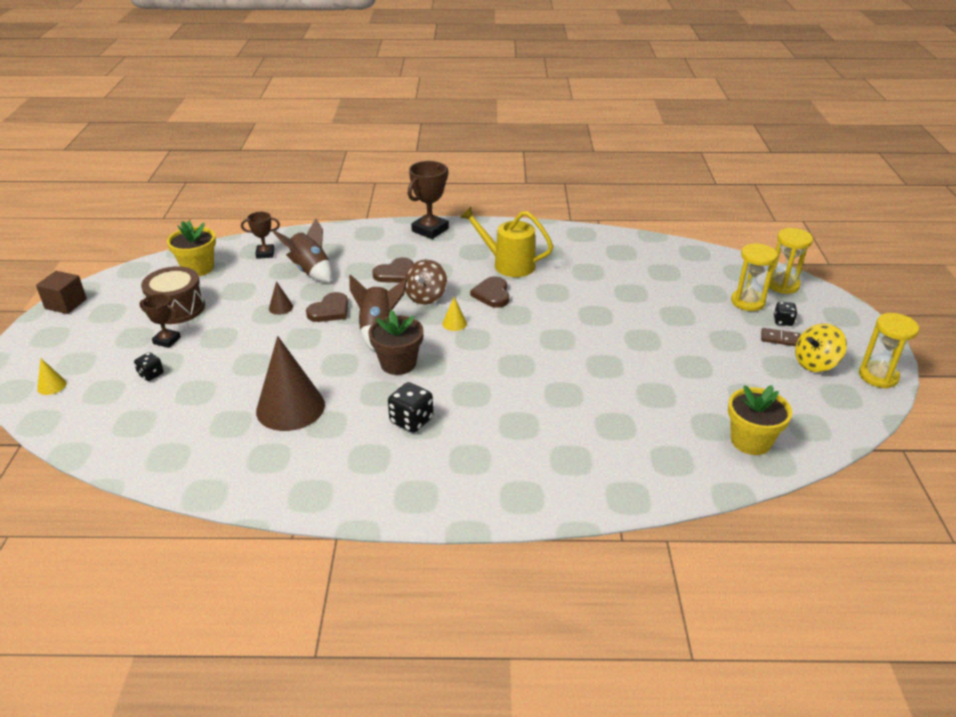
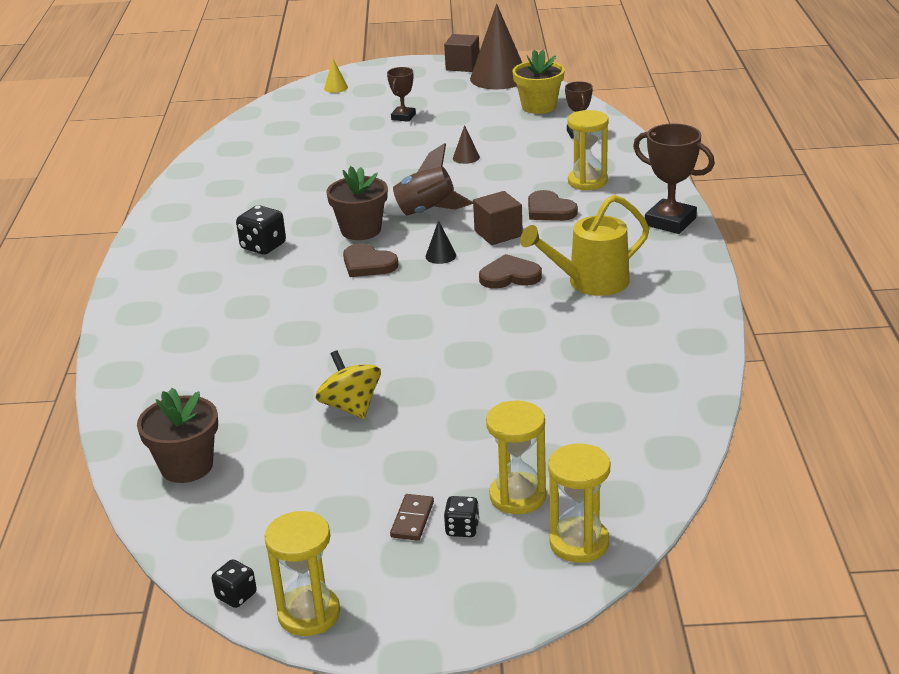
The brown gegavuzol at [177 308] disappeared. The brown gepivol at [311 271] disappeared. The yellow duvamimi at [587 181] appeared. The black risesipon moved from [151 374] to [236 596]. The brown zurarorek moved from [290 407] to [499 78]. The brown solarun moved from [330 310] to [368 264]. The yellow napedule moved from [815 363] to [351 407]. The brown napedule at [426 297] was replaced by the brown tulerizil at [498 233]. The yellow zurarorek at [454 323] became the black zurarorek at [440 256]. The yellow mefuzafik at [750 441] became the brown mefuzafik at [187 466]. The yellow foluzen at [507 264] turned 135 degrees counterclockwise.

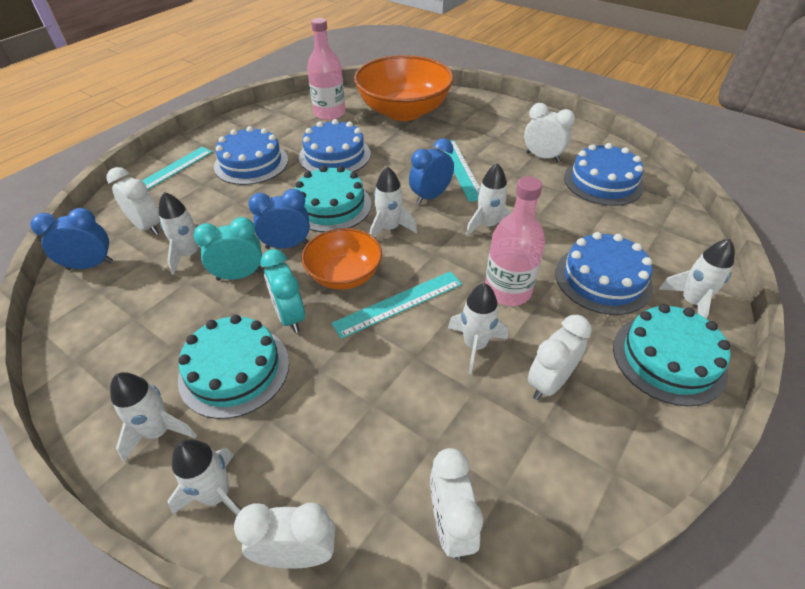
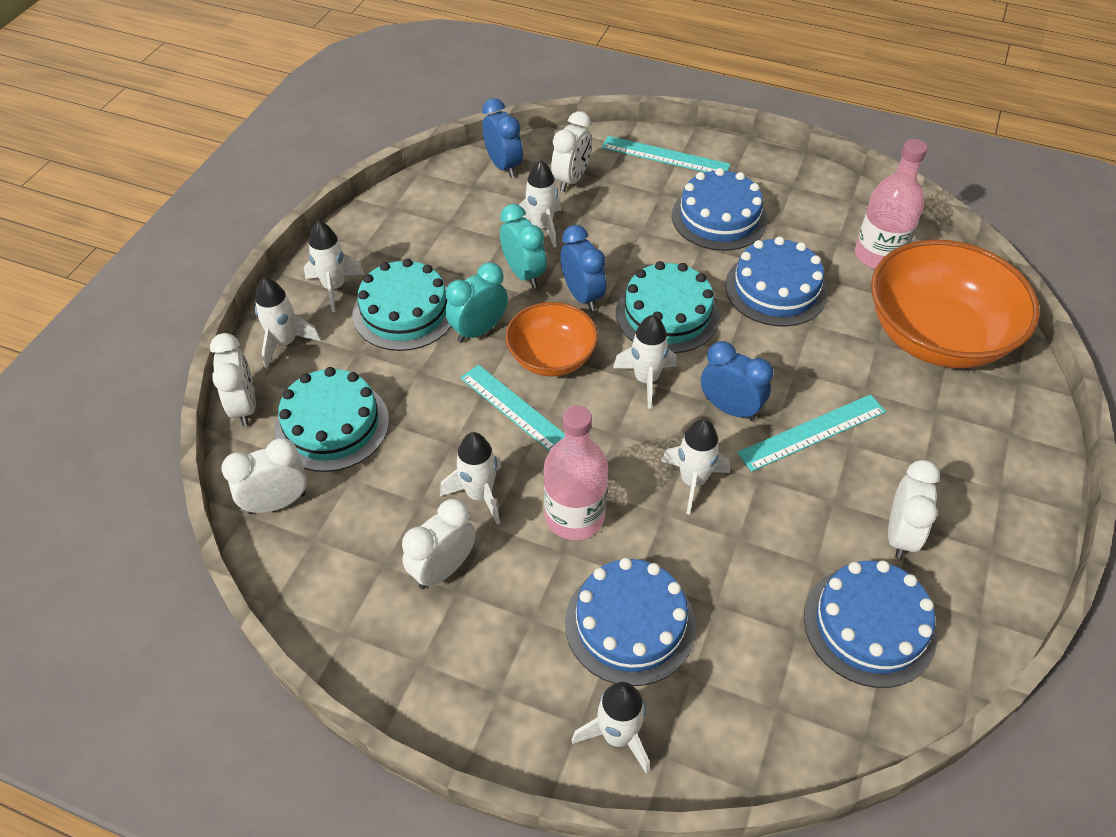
The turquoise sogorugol moved from [668 359] to [332 425]. The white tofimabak at [549 383] turned 75 degrees counterclockwise.

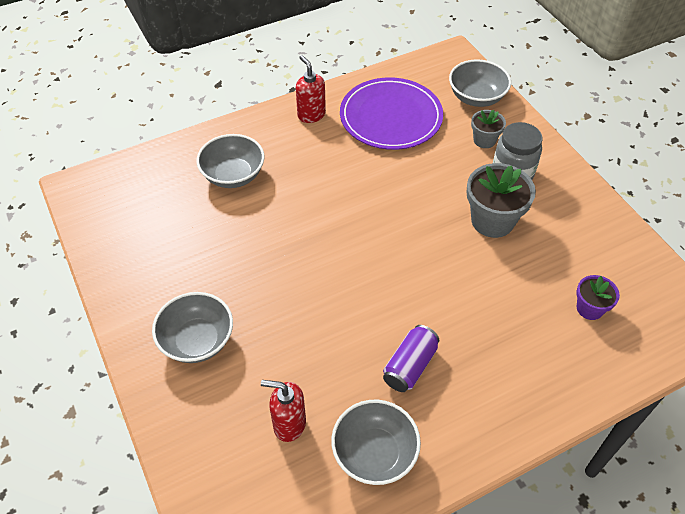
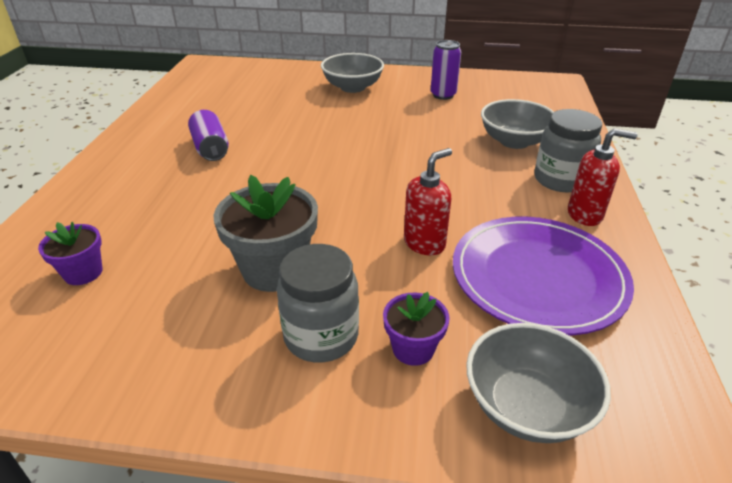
The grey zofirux at [374 453] disappeared. The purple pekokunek at [443 95] appeared. The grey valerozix at [560 180] appeared. The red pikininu moved from [289 424] to [424 243]. The grey mefuzafik at [484 140] became the purple mefuzafik at [413 349].

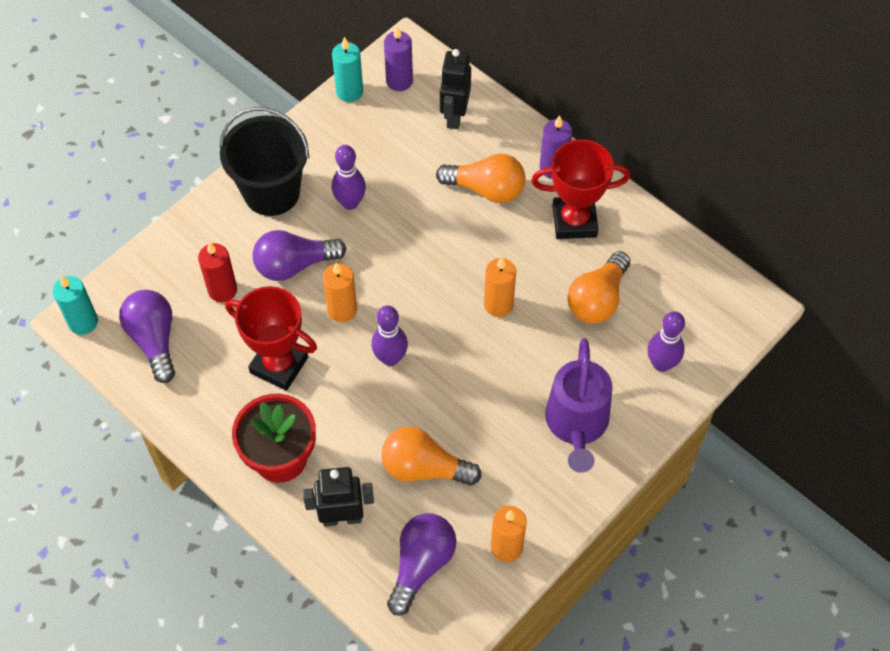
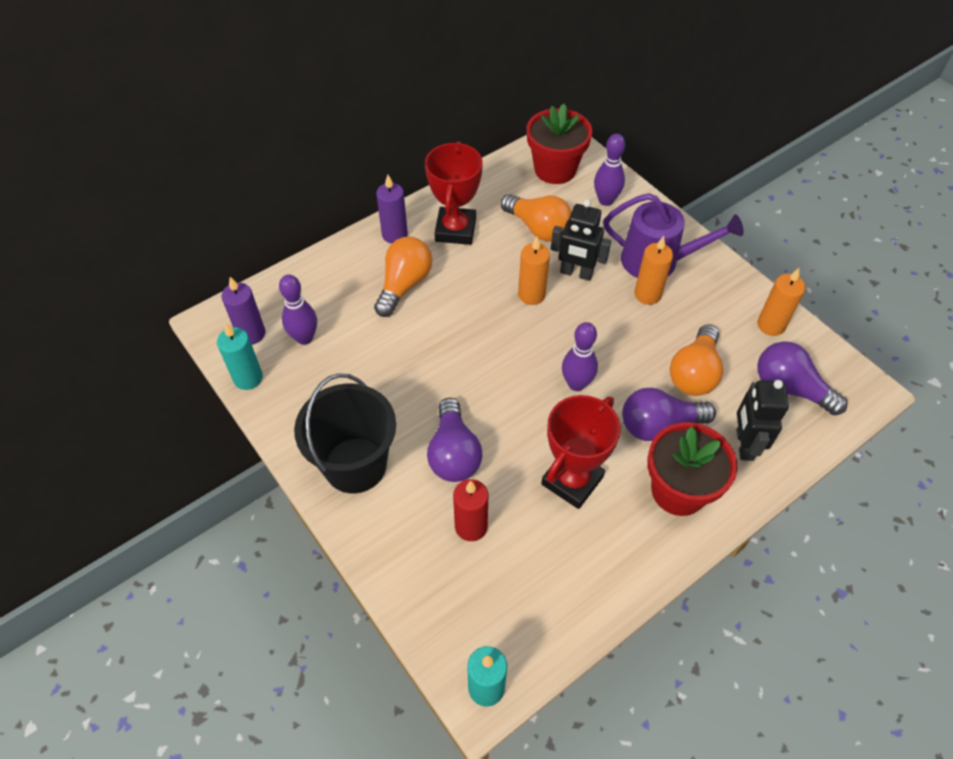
The red mefuzafik at [555 169] appeared. The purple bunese moved from [154 340] to [658 425]. The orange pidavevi moved from [342 310] to [647 294]. The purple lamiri moved from [350 202] to [304 338]. The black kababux moved from [454 116] to [576 273].

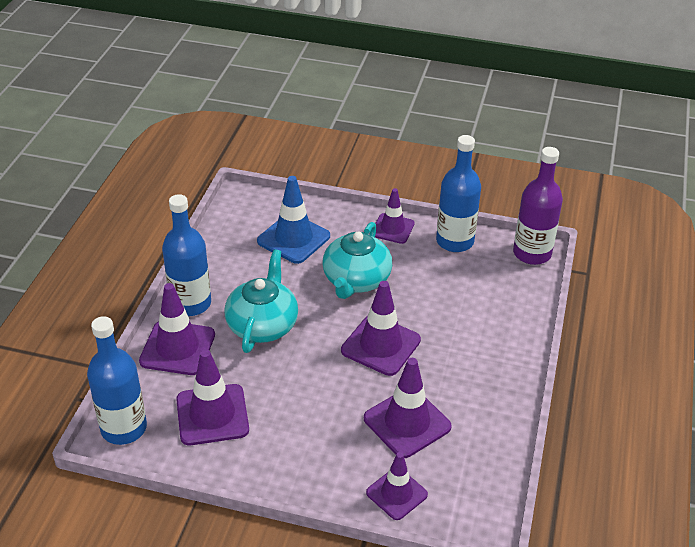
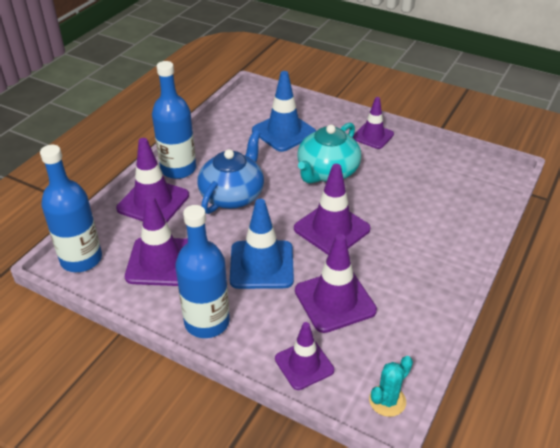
The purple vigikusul at [532 253] disappeared. The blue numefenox at [261 265] appeared. The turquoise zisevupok at [387 400] appeared. The blue vigikusul moved from [454 241] to [207 322]. The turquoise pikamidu at [263 325] became the blue pikamidu at [232 195].

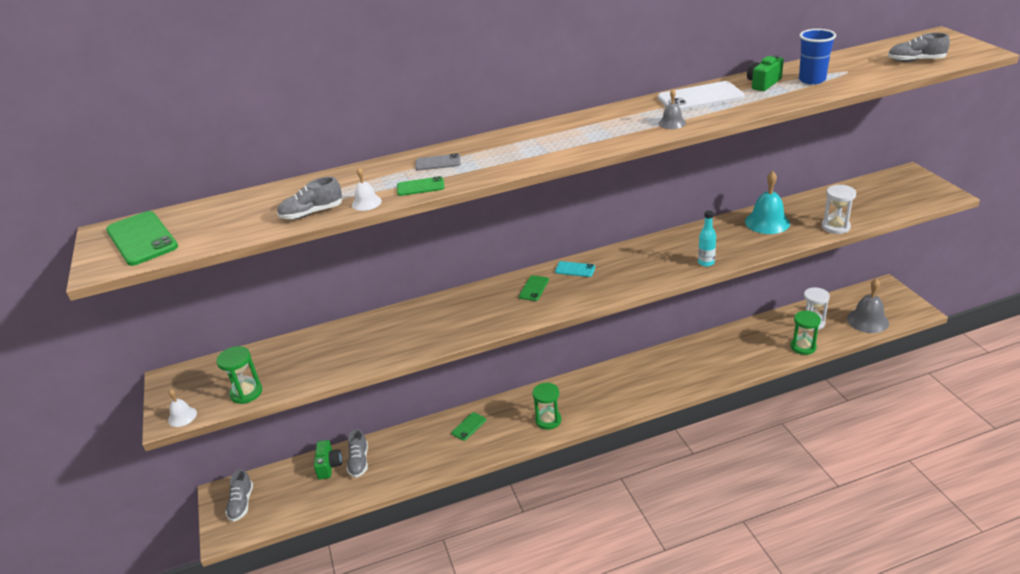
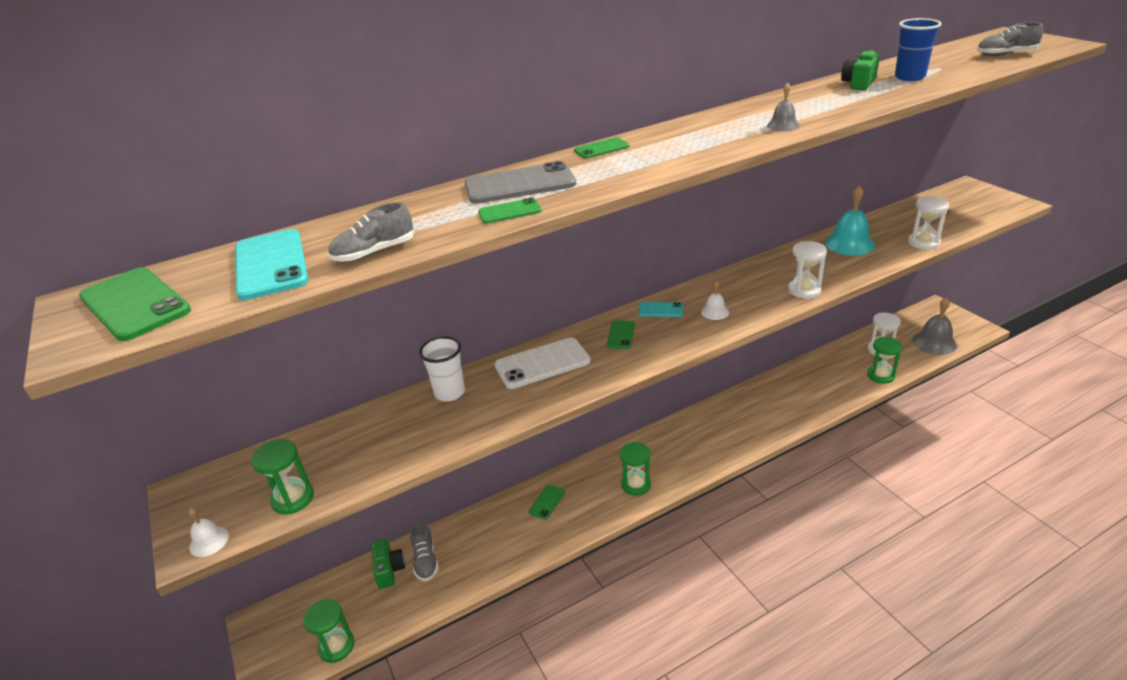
The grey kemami at [241 504] disappeared. The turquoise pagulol at [271 264] appeared. The green duvamimi at [336 646] appeared. The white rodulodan at [449 393] appeared. The green pagulol at [601 148] appeared. The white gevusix moved from [366 203] to [715 312]. The white pagulol moved from [700 97] to [542 363]. The turquoise vigikusul at [706 262] was replaced by the white duvamimi at [804 290]. The grey pagulol at [438 163] changed to 1.90 times the size.

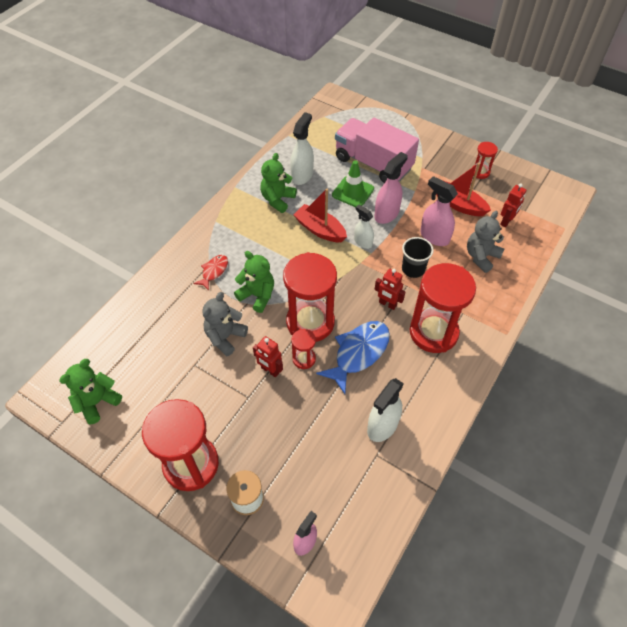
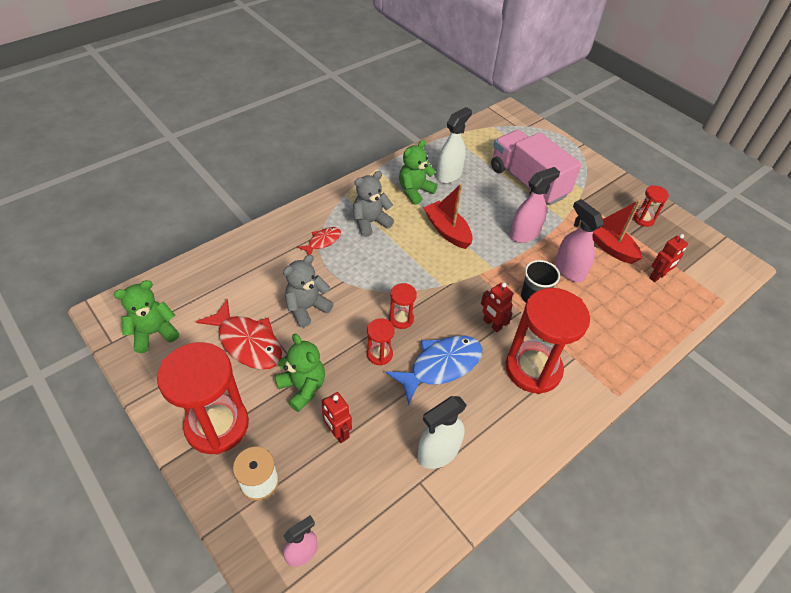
The green numefenox at [353 192] disappeared. The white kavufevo at [363 242] disappeared. The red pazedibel at [248 342] appeared. The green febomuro moved from [257 295] to [303 387]. The red kababux moved from [270 370] to [337 432]. The grey febomuro moved from [481 257] to [370 222]. The red duvamimi at [310 322] changed to 0.46 times the size.

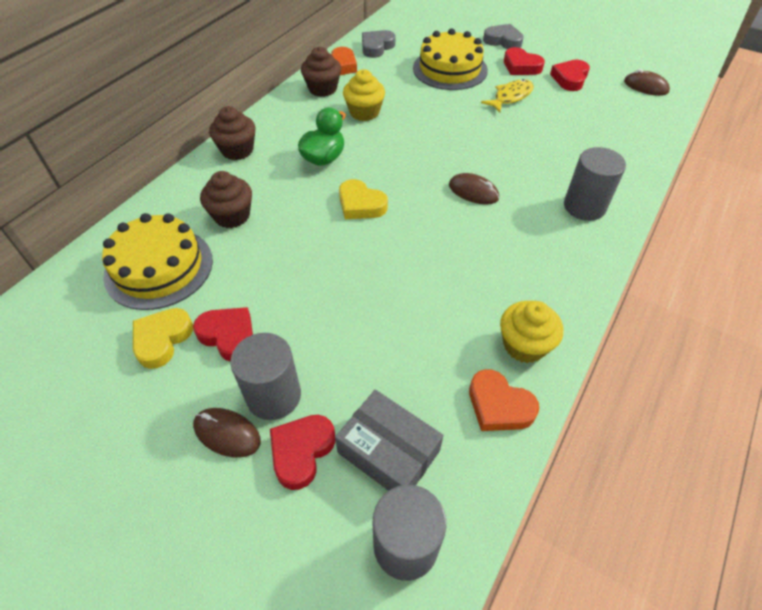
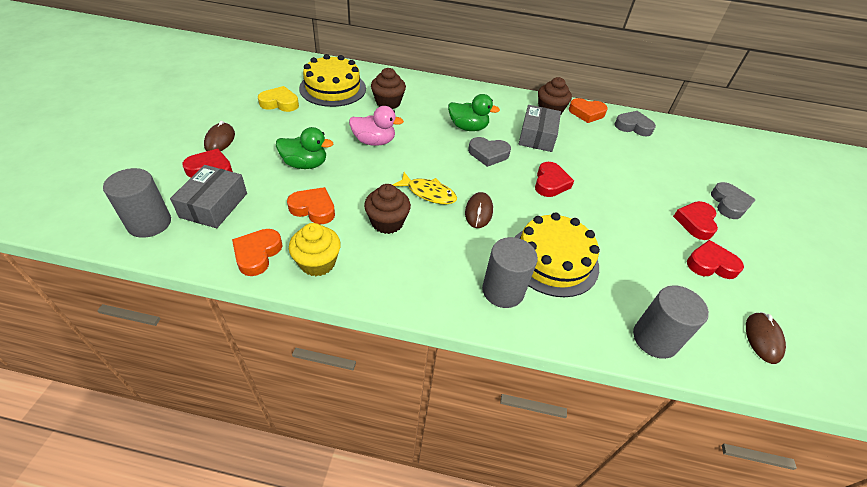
The yellow solarun at [361 204] disappeared. The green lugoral at [305 164] appeared. The orange solarun at [313 209] appeared. The pink lugoral at [374 141] appeared. The grey solarun at [488 154] appeared. The red solarun moved from [228 336] to [550 183]. The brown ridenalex moved from [237 150] to [387 222]. The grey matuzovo moved from [273 396] to [655 339]. The yellow sogorugol moved from [450 69] to [553 260]. The yellow pazedibel moved from [510 97] to [428 193]. The yellow ridenalex at [364 112] was replaced by the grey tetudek at [537 136].

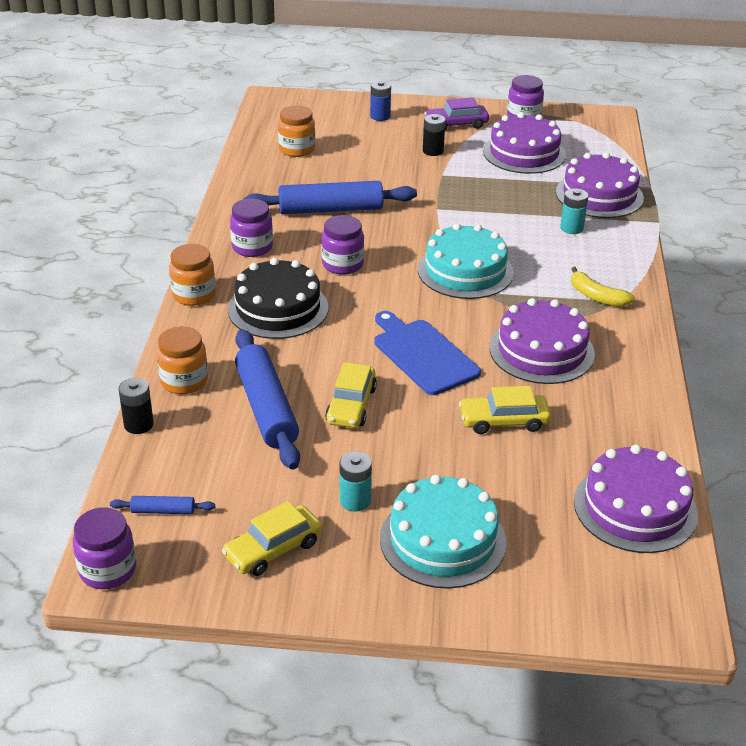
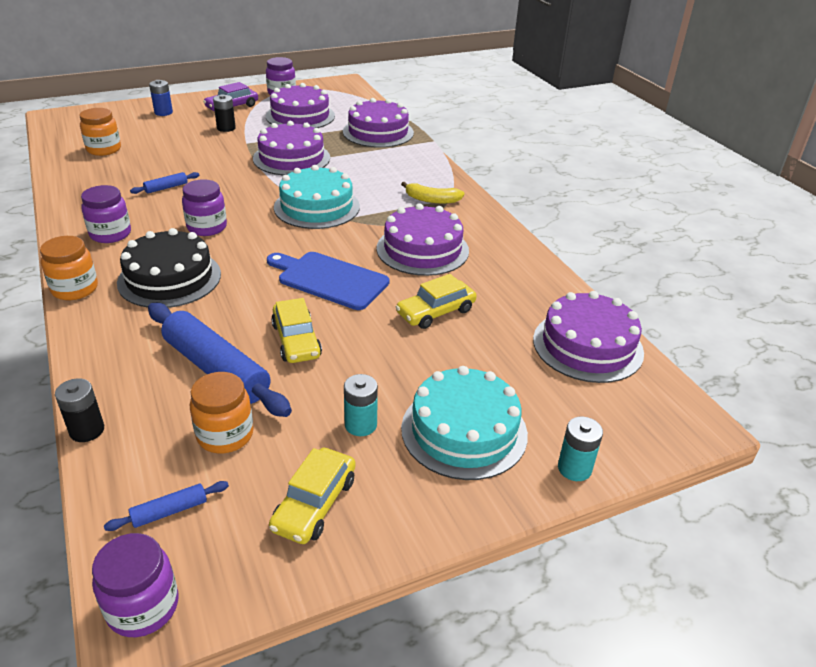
The purple sogorugol at [291 158] appeared. The orange valerozix moved from [184 381] to [225 435]. The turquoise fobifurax moved from [571 228] to [574 468]. The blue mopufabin at [330 209] changed to 0.44 times the size.

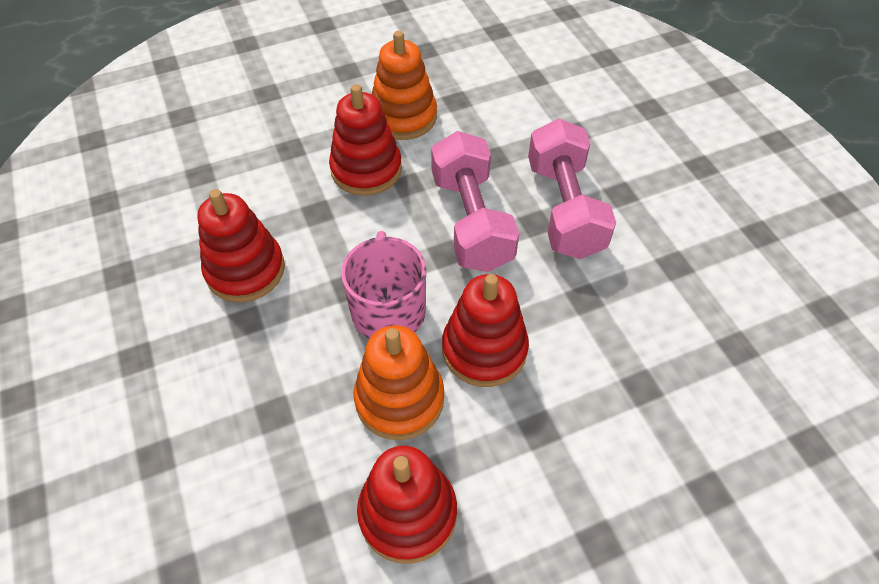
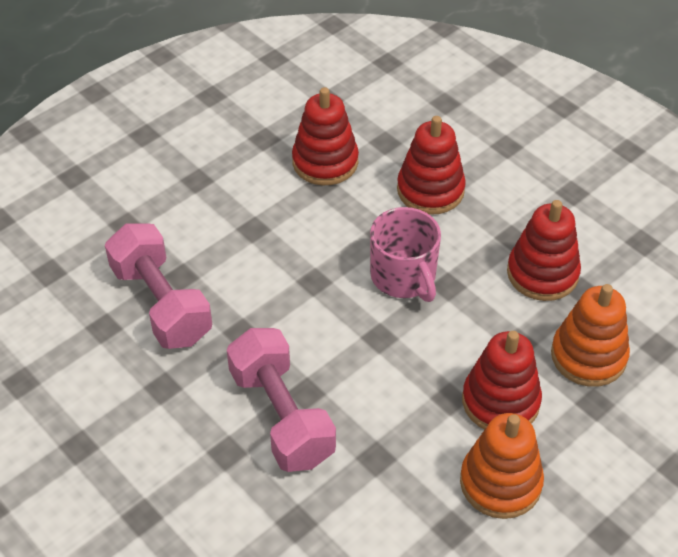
The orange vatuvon moved from [399 399] to [588 356]. The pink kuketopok moved from [471 221] to [161 304]. The red vatuvon moved from [484 349] to [430 190].

